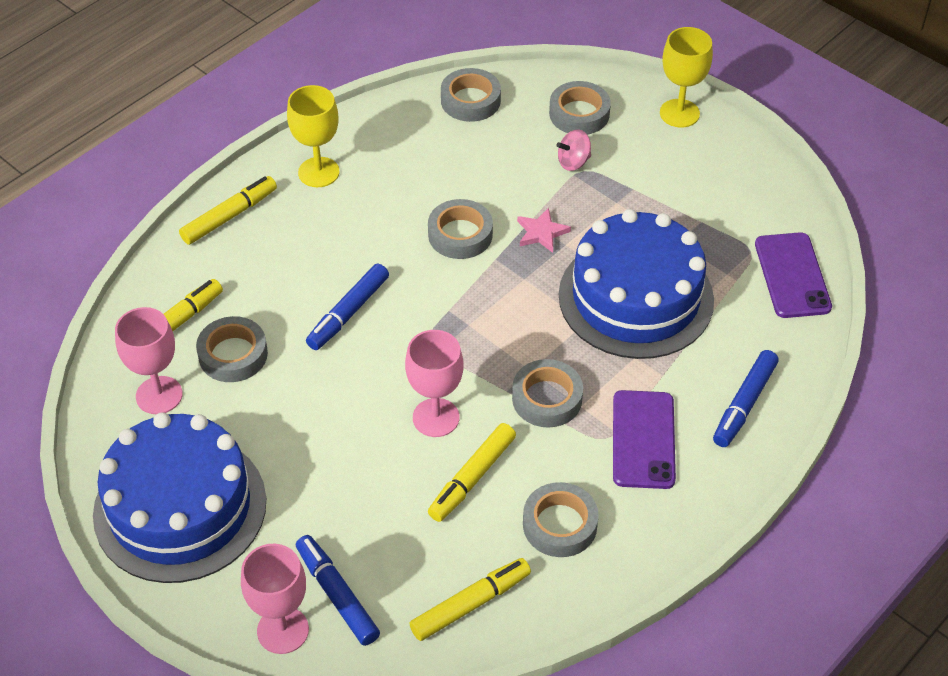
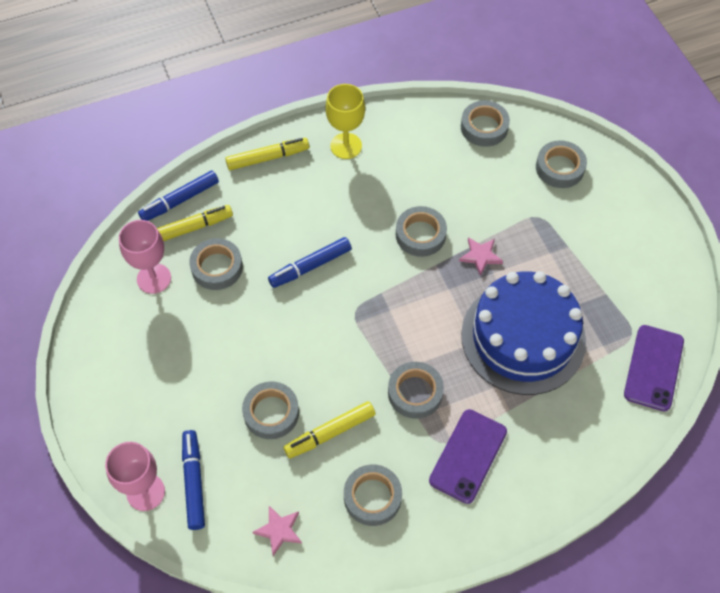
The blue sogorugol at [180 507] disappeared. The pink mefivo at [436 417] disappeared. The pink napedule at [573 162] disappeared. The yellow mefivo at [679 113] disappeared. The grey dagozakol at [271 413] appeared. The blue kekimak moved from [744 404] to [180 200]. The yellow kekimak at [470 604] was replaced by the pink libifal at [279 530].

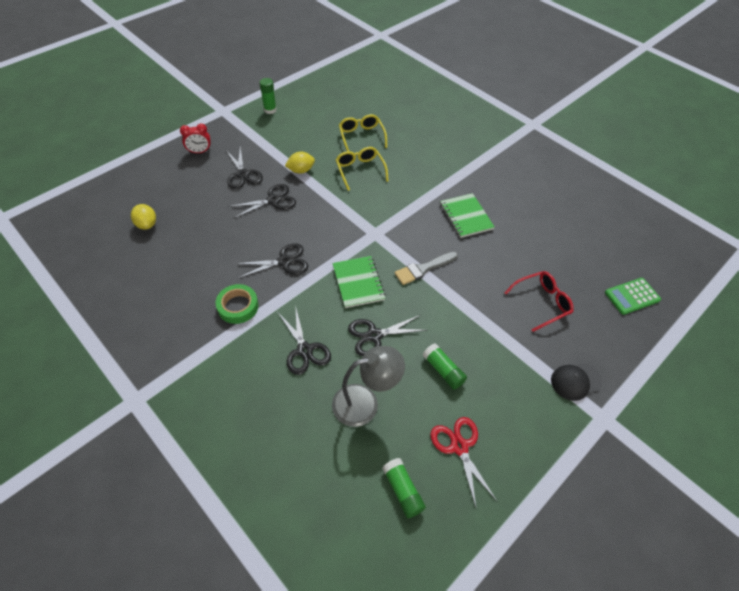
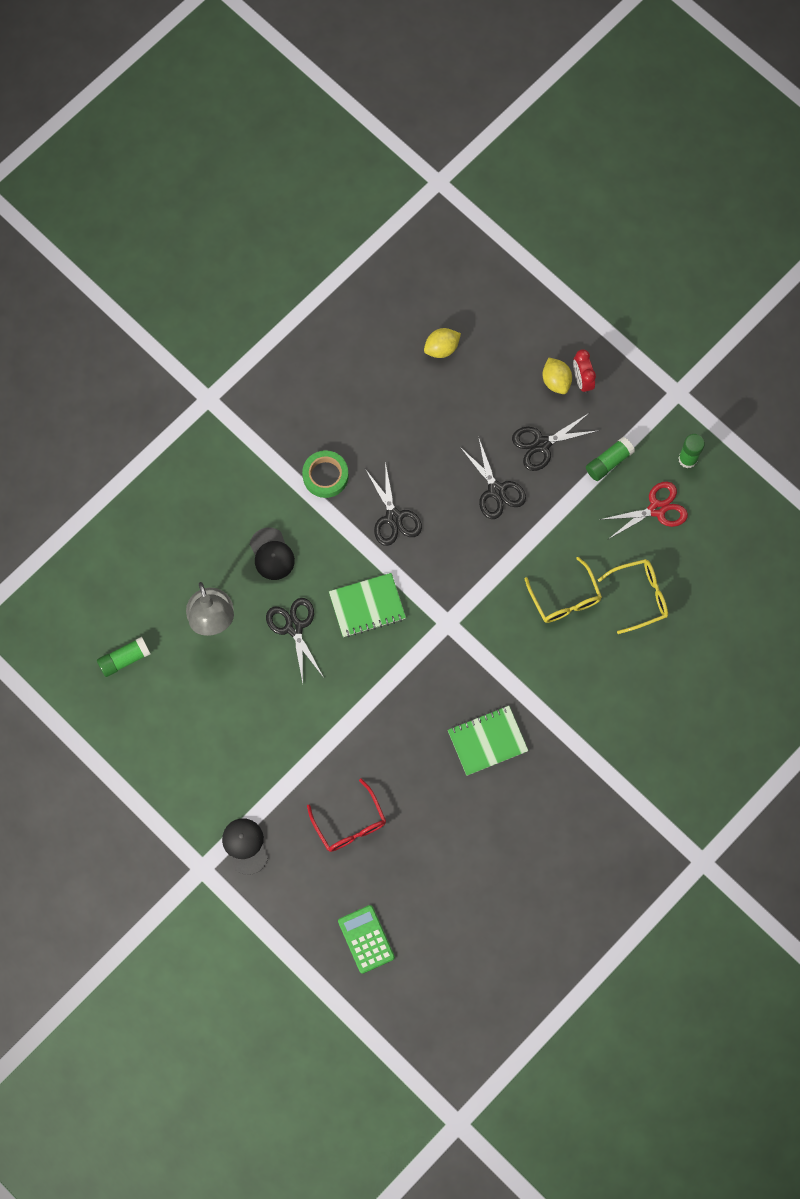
The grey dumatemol at [423 269] disappeared. The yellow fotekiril moved from [301 170] to [556 381]. The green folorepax moved from [443 370] to [608 462]. The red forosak moved from [459 446] to [657 509]. The black forosak at [304 350] was replaced by the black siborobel at [272 554]. The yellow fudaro at [360 171] turned 90 degrees clockwise.

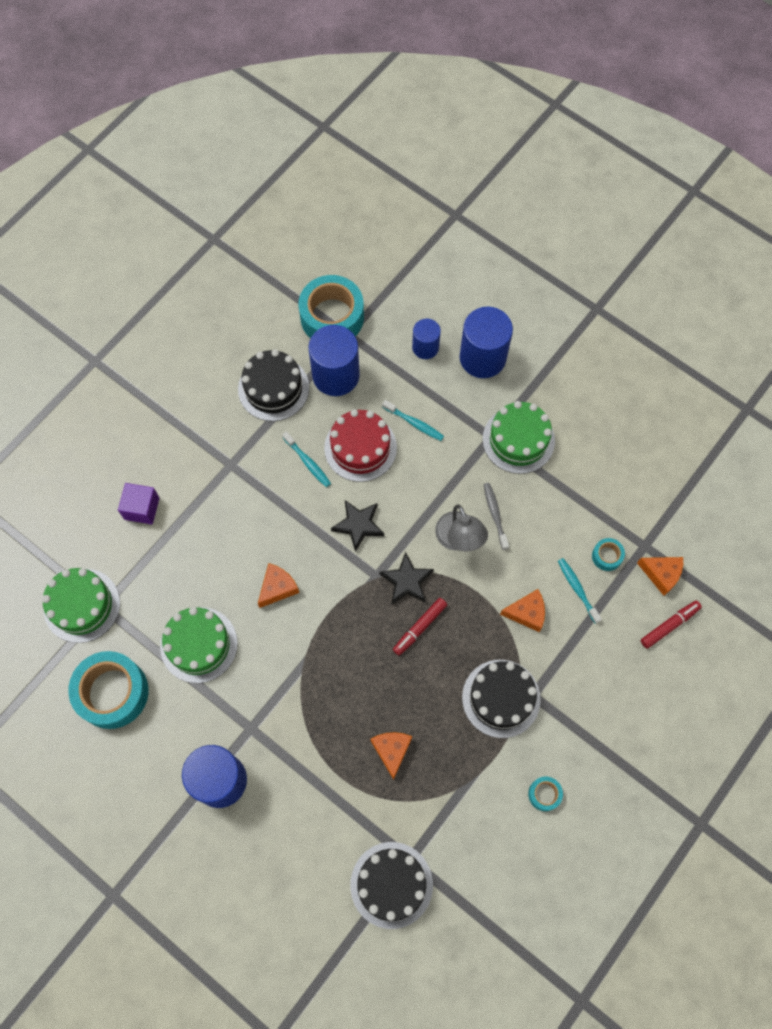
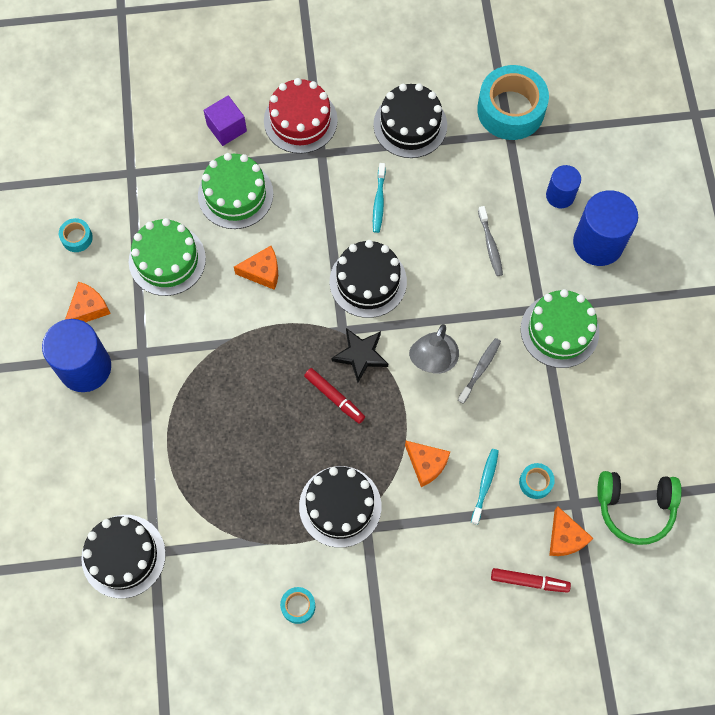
The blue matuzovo at [336 375] disappeared. The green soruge at [635 507] appeared. The green sogorugol moved from [82 605] to [235 194]. The red sogorugol moved from [360 448] to [300 120]. The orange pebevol moved from [391 751] to [88 308]. The black libifal at [358 525] was replaced by the black sogorugol at [368 281]. The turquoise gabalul at [414 423] became the grey gabalul at [490 245]. The red kekimak at [419 627] turned 135 degrees counterclockwise. The turquoise dagozakol at [112 692] changed to 0.44 times the size.

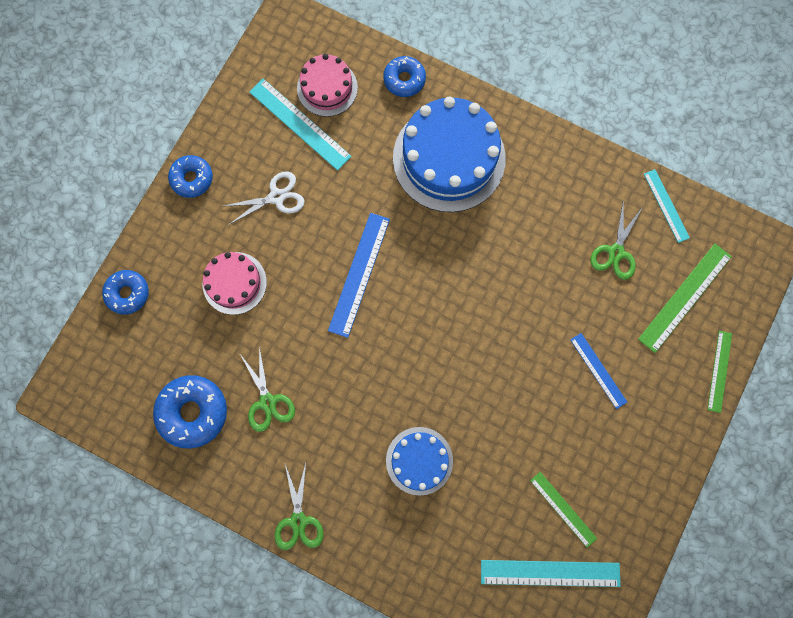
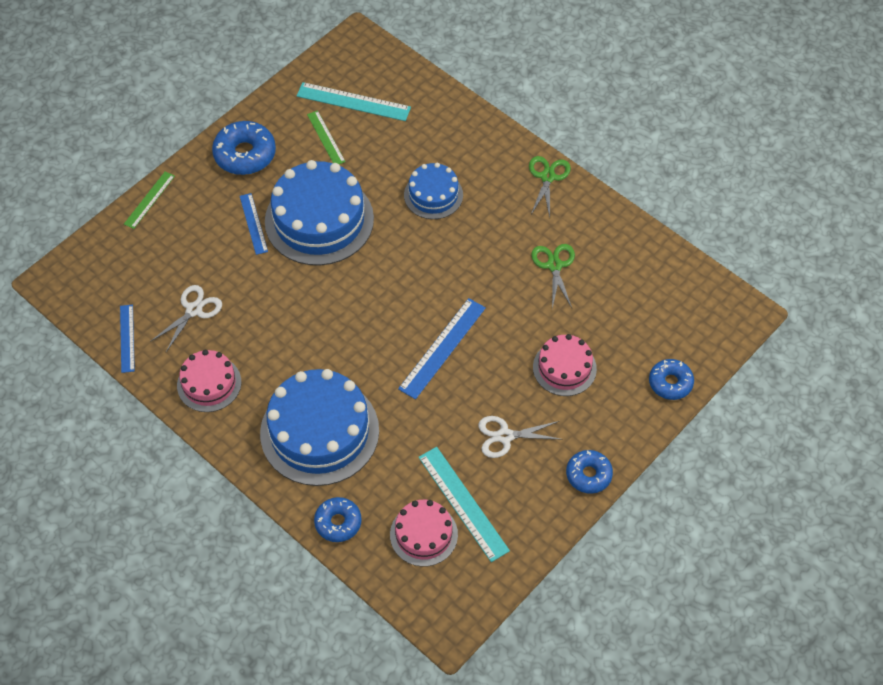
The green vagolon at [685 297] disappeared. The pink sogorugol at [209 383] appeared. The blue sogorugol at [319 220] appeared. The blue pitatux moved from [193 412] to [245 154]. The green forosak at [616 252] became the white forosak at [194 310]. The turquoise vagolon at [666 205] became the blue vagolon at [127 338].

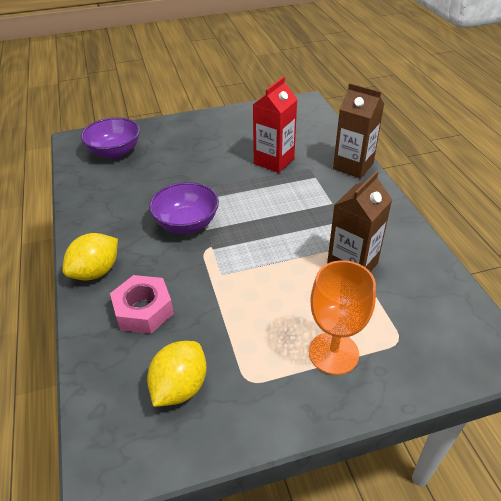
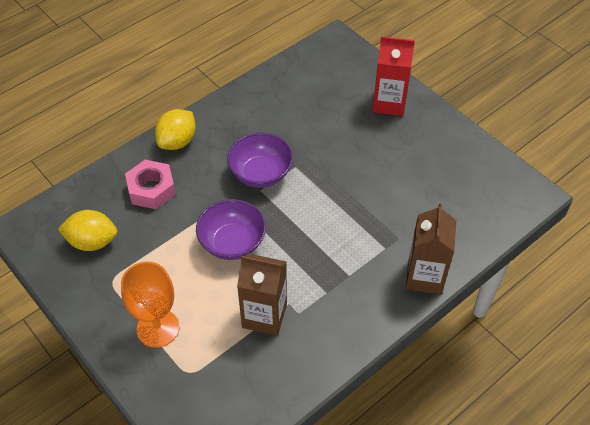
The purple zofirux moved from [115 152] to [232 243]. The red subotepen moved from [274 161] to [389 103]. The yellow fotekiril at [96 272] turned 75 degrees counterclockwise.

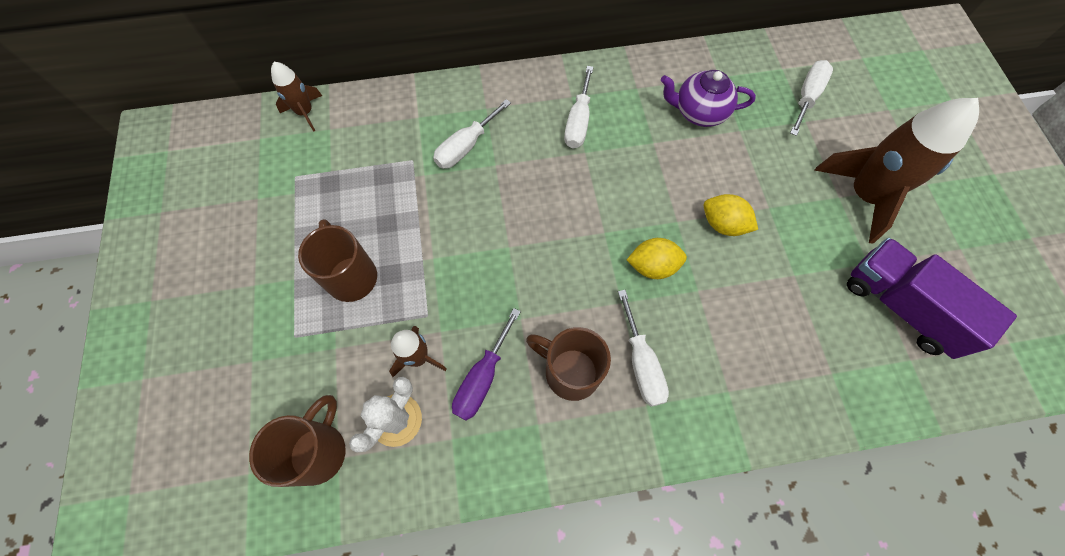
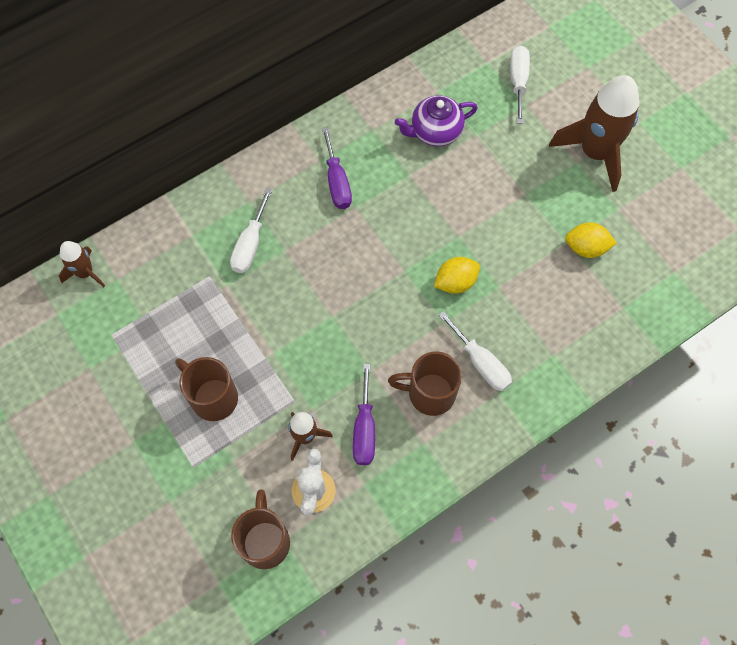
The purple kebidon at [901 306] disappeared. The yellow fotekiril moved from [723 224] to [586 248]. The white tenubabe at [578 122] became the purple tenubabe at [337 182].

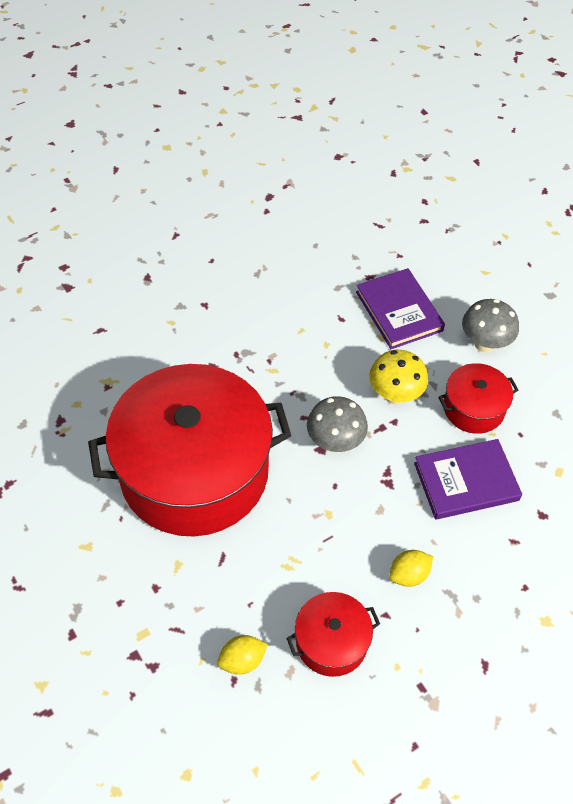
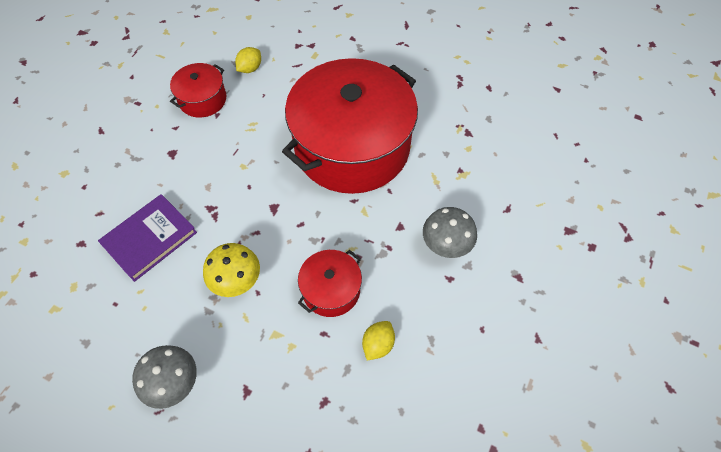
The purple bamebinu at [399 311] disappeared. The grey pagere moved from [335 442] to [445 246]. The yellow fotekiril moved from [408 575] to [378 344]. The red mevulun moved from [473 408] to [331 290].

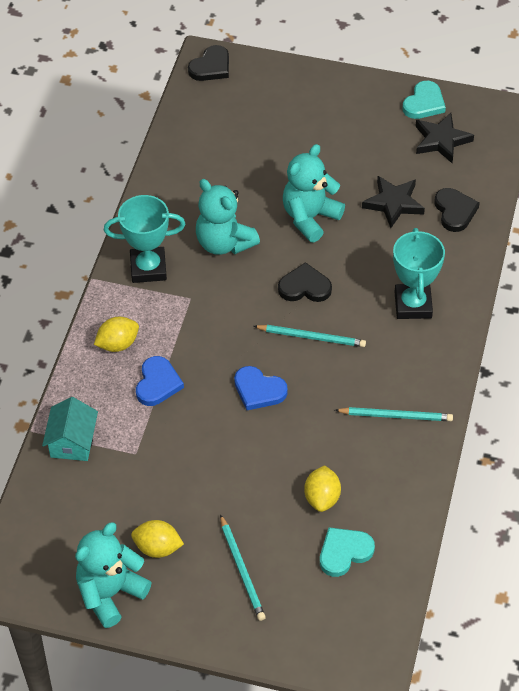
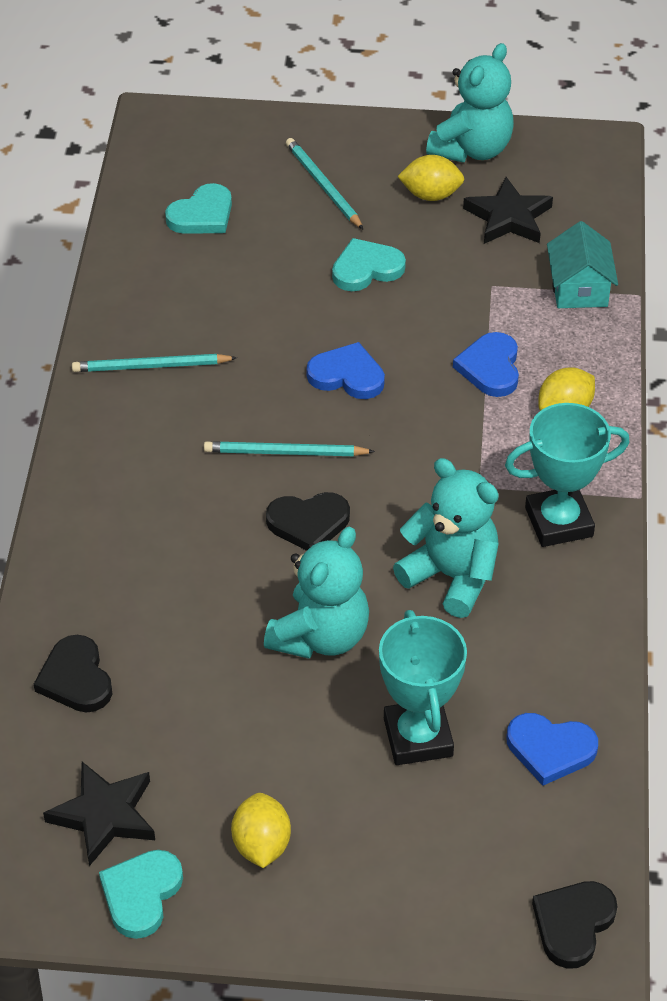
The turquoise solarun at [366 269] appeared. The blue solarun at [550 749] appeared. The yellow fotekiril moved from [322 498] to [261 845]. The black libifal moved from [393 203] to [508 217]. The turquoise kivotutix moved from [413 305] to [418 737].

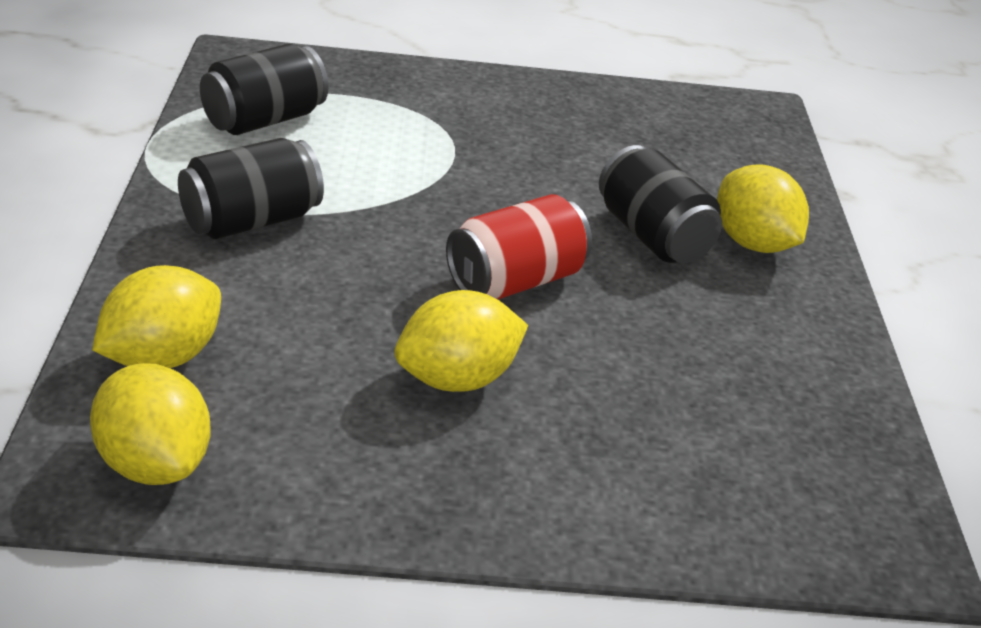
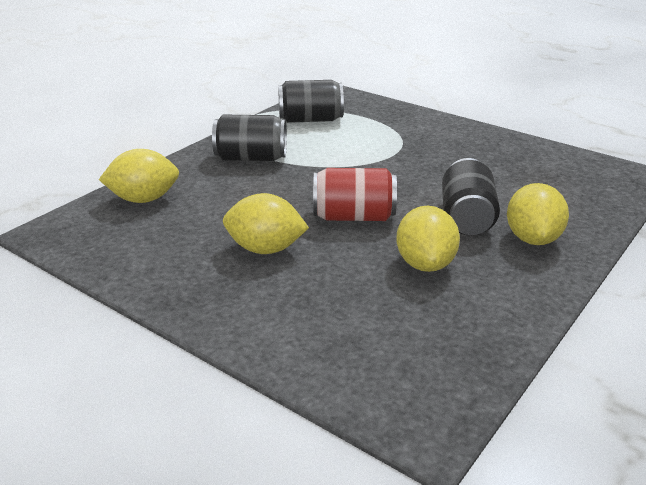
The yellow fotekiril moved from [154 463] to [425 264].

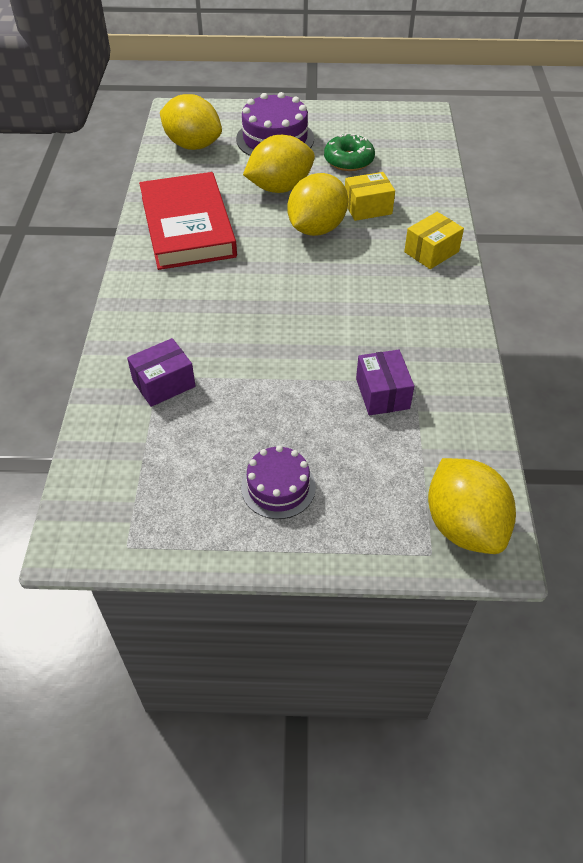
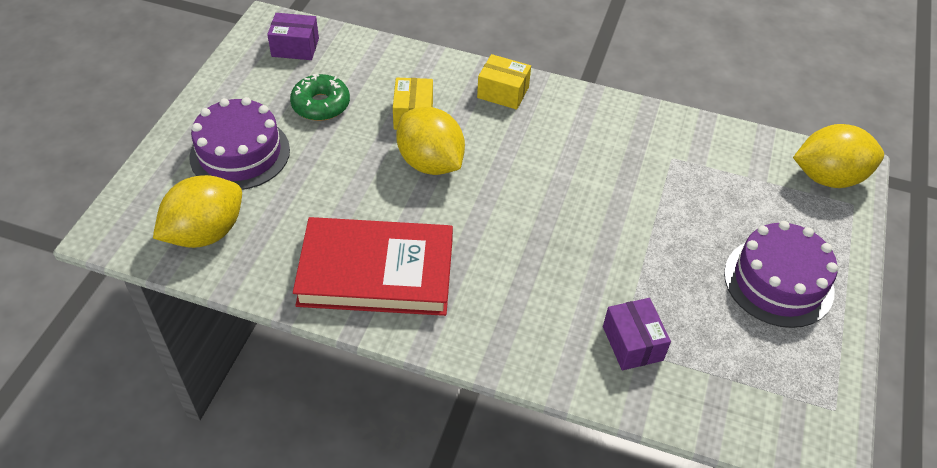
The yellow fotekiril at [280 188] disappeared. The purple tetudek moved from [382 393] to [295 47]. The yellow tetudek at [431 252] turned 45 degrees counterclockwise. The purple sogorugol at [278 487] changed to 1.60 times the size.

